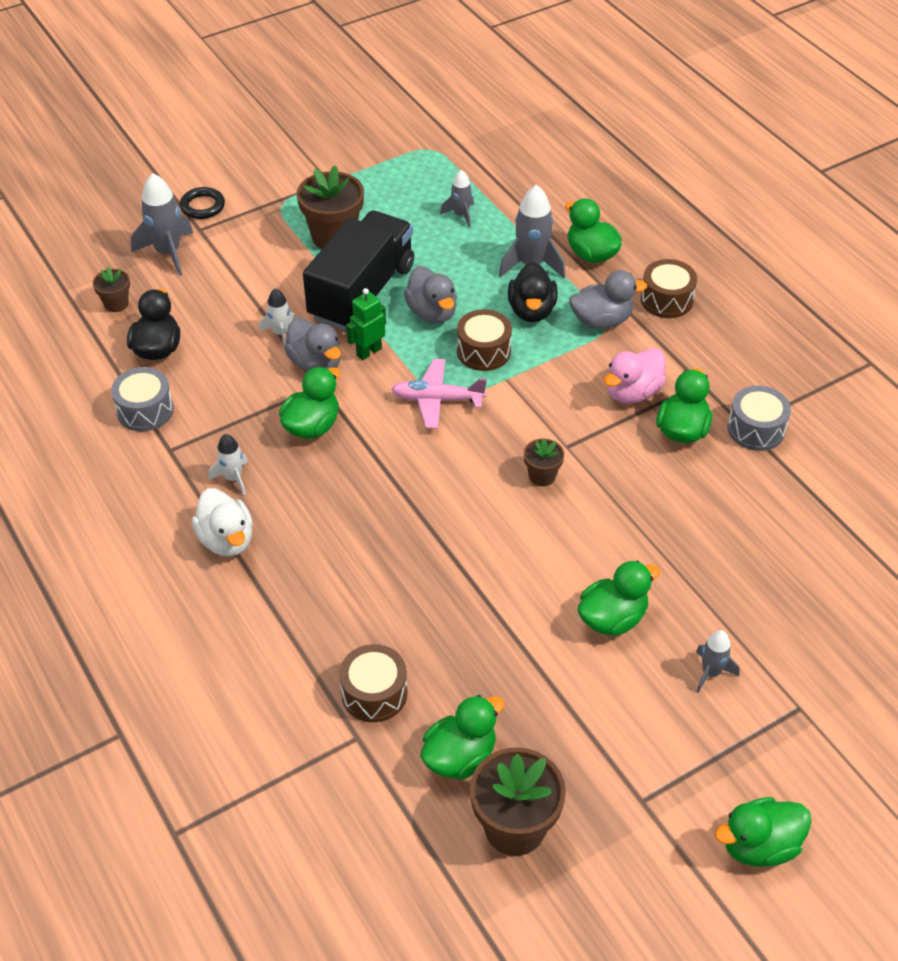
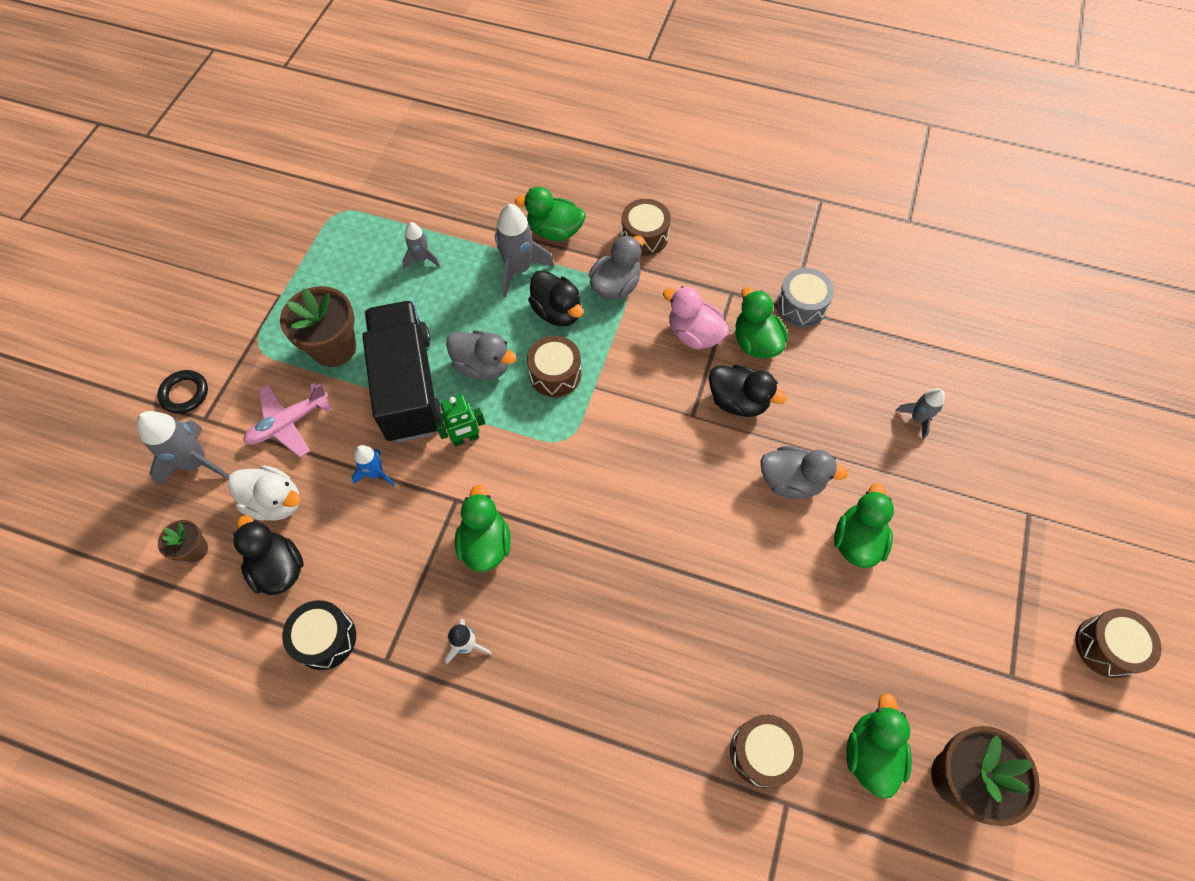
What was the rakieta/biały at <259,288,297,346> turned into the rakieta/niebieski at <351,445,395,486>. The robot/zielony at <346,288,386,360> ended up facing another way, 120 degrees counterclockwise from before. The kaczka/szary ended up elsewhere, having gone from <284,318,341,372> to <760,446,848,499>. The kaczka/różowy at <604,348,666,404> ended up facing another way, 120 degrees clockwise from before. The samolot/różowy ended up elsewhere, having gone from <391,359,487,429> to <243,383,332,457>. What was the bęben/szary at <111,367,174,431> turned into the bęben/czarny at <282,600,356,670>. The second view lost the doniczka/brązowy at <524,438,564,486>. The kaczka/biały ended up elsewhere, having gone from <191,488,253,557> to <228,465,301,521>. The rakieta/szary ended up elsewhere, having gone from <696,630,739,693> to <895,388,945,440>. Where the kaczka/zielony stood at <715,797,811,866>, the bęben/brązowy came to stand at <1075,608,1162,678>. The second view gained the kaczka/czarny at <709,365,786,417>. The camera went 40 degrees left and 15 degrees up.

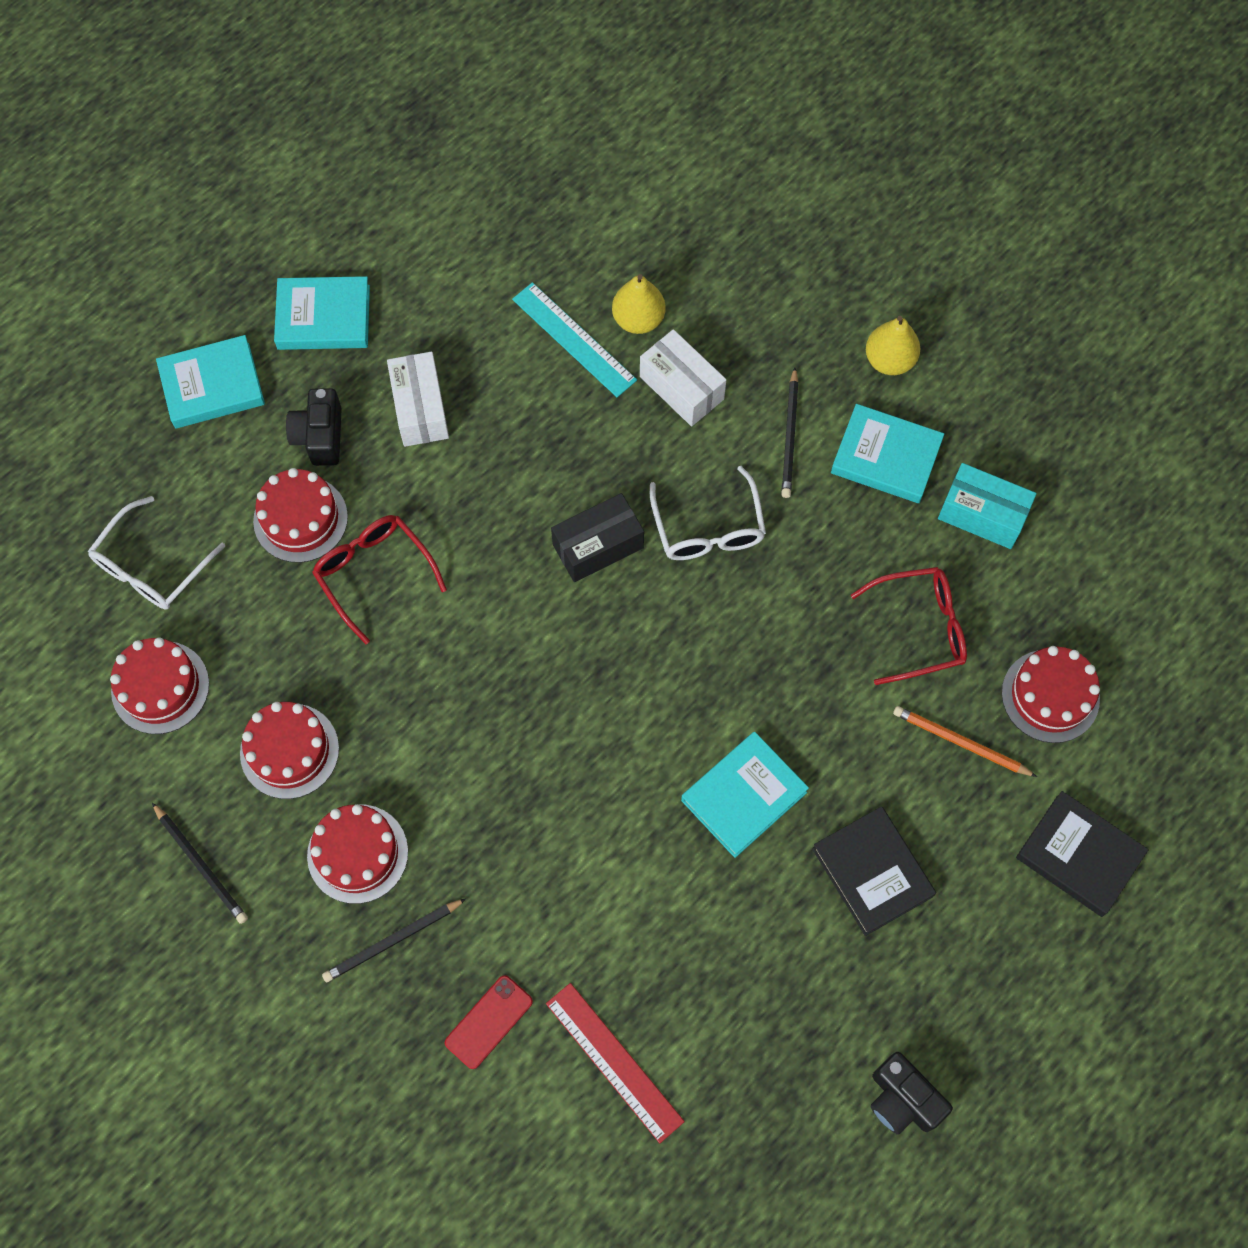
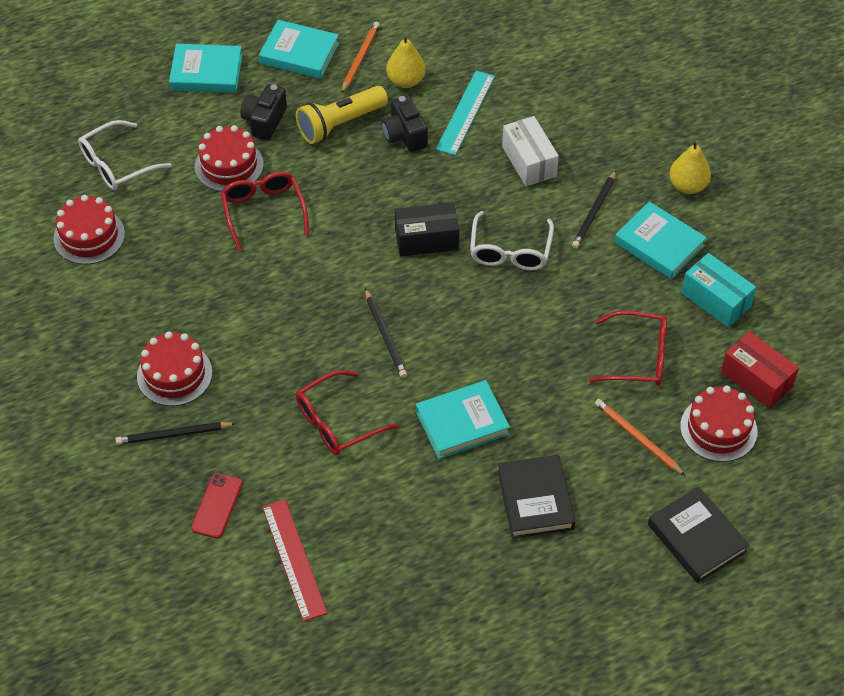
The gruszka/żółty ended up elsewhere, having gone from <612,274,666,334> to <386,35,426,88>. The linijka/turkusowy at <512,282,637,397> ended up facing another way, 45 degrees clockwise from before. Where the pudełko/biały stood at <387,352,449,447>, the latarka/żółty came to stand at <296,86,388,144>. The second view lost the tort/czerwony at <240,702,339,799>. The ołówek/czarny ended up elsewhere, having gone from <152,803,248,924> to <365,288,407,378>. The telefon/czerwony at <445,975,533,1069> ended up facing another way, 45 degrees counterclockwise from before. The aparat fotograficzny/czarny ended up elsewhere, having gone from <871,1052,953,1135> to <381,95,428,152>. The second view gained the ołówek/pomarańczowy at <341,22,380,94>. The second view gained the pudełko/czerwony at <721,331,799,409>. The second view gained the okulary/czerwony at <296,370,398,455>. The camera went 20 degrees right and 15 degrees down.

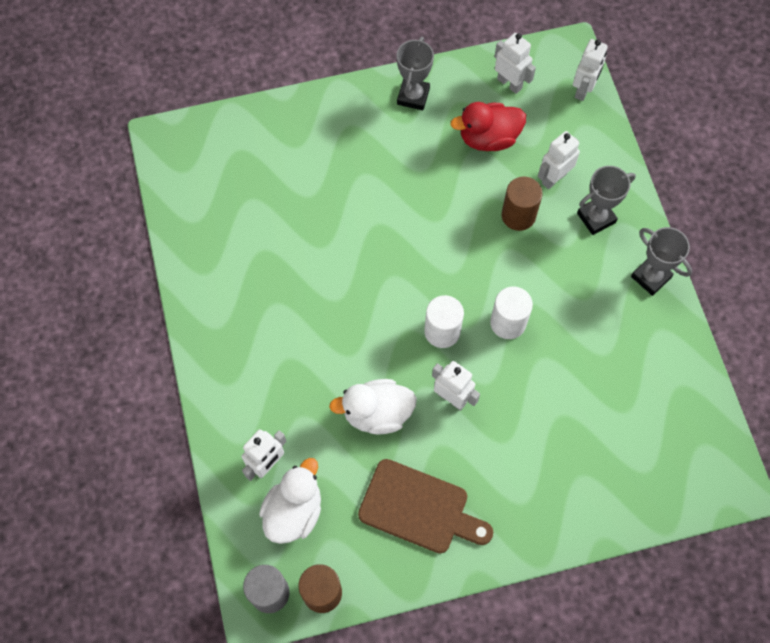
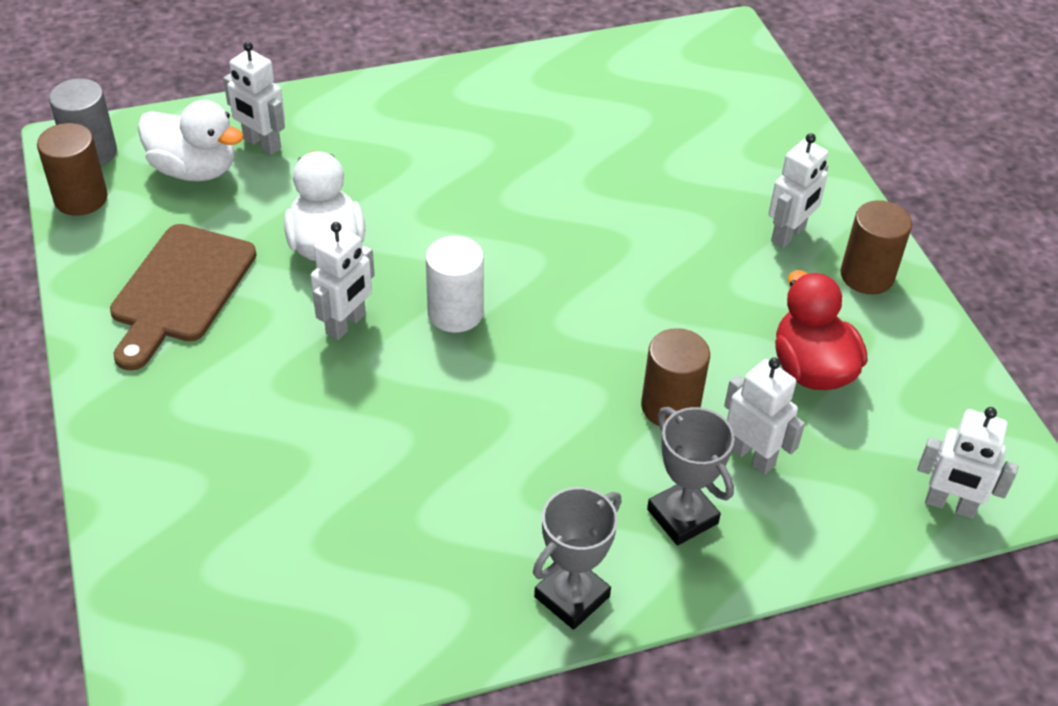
The robot/biały ended up elsewhere, having gone from <494,33,536,94> to <768,133,828,248>. Where the puchar/szary stood at <397,37,434,110>, the walec/brązowy came to stand at <840,200,912,294>. The second view lost the walec/biały at <490,287,533,339>. The camera went 85 degrees right and 20 degrees down.

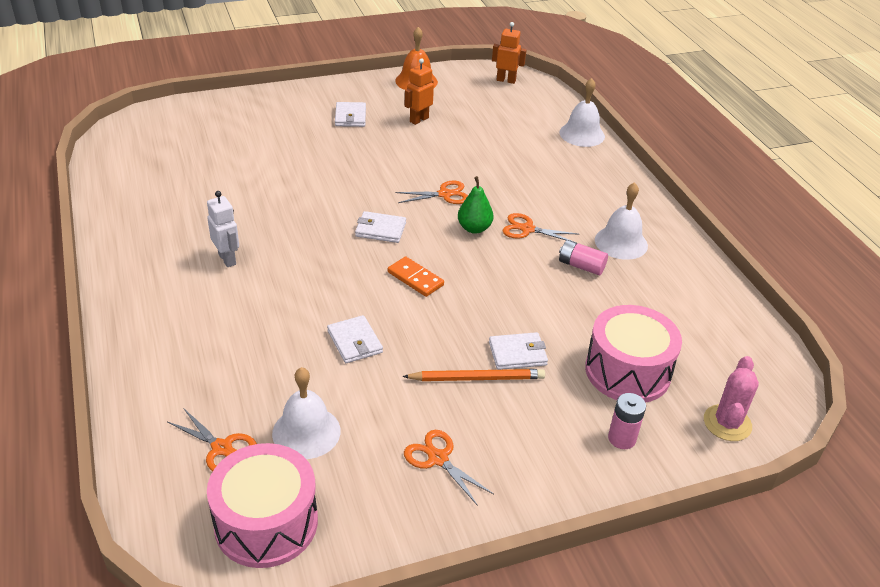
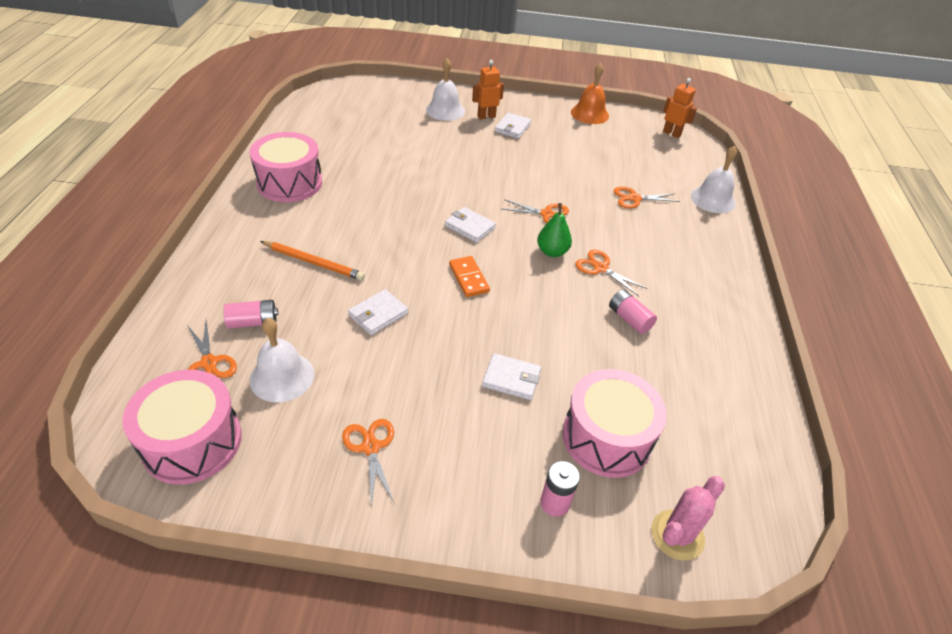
The robot/pomarańczowy ended up elsewhere, having gone from <405,58,434,125> to <472,60,504,119>. The dzwonek/biały ended up elsewhere, having gone from <595,182,648,260> to <426,58,465,121>. The second view lost the robot/biały at <207,191,239,267>. The portfel/biały at <327,315,383,363> ended up facing another way, 45 degrees clockwise from before. The ołówek/pomarańczowy ended up elsewhere, having gone from <402,369,545,381> to <260,241,365,280>. The second view gained the bęben/różowy at <249,132,322,202>. The second view gained the nożyczki/pomarańczowy at <614,187,680,209>. The second view gained the bateria/różowy at <223,300,278,329>. The camera went 25 degrees right and 5 degrees up.

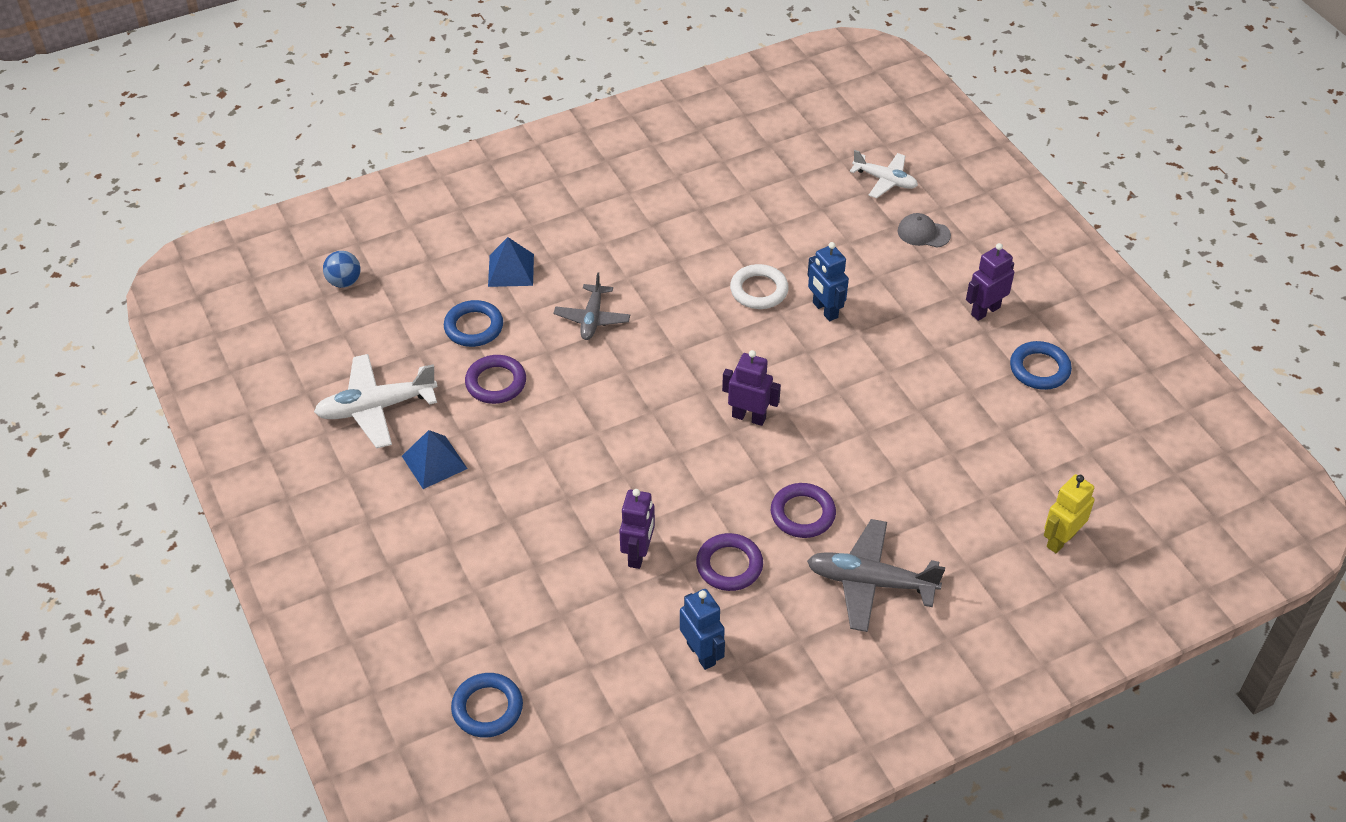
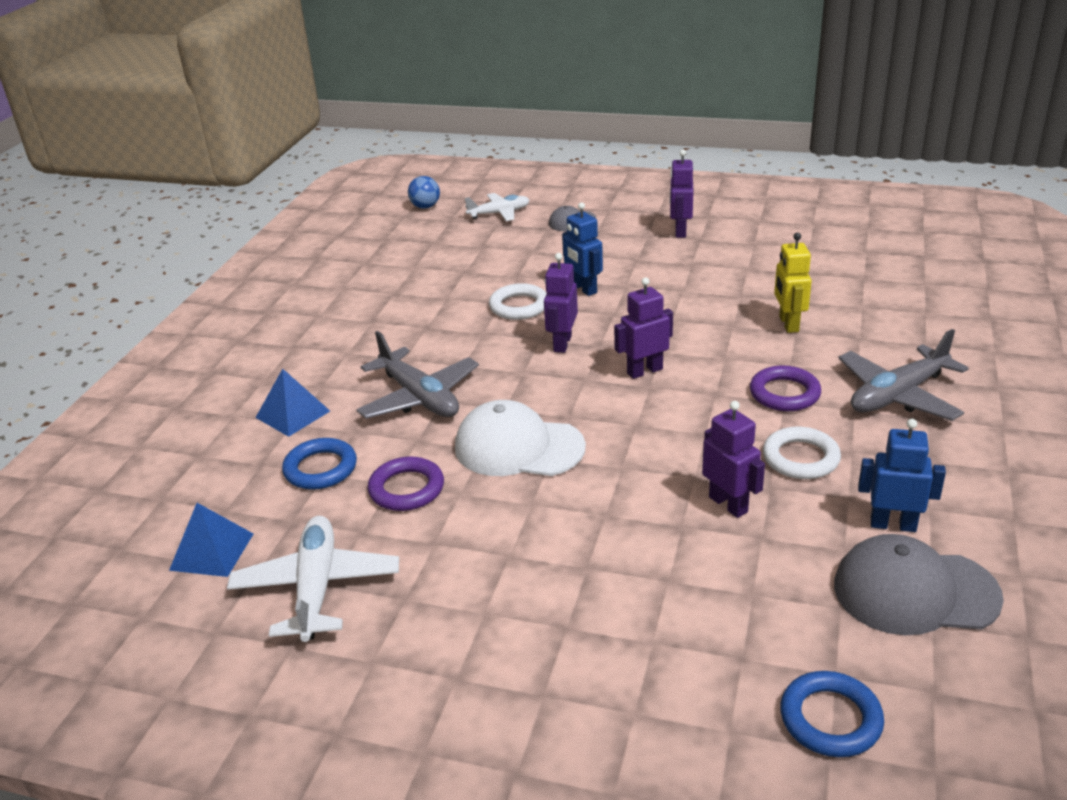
The robot/niebieski at <808,242,849,321> ended up facing another way, 45 degrees clockwise from before. The piłka/niebieski ended up elsewhere, having gone from <323,251,360,288> to <408,176,440,208>. The size of the samolot/szary at <554,272,630,340> changed by a factor of 1.55. The second view lost the pierścień/niebieski at <1010,341,1072,390>. The samolot/biały at <314,354,438,449> ended up facing another way, 150 degrees clockwise from before. The piramida/niebieski ended up elsewhere, having gone from <402,430,467,489> to <169,503,253,577>. The robot/żółty ended up elsewhere, having gone from <1044,474,1094,553> to <774,233,812,333>. What was the pierścień/fioletowy at <696,533,763,591> turned into the pierścień/biały at <763,426,841,479>. The second view gained the robot/fioletowy at <544,253,578,353>. The second view gained the czapka/biały at <455,400,586,476>. The second view gained the czapka/szary at <834,534,1004,635>. The camera went 45 degrees left and 15 degrees down.

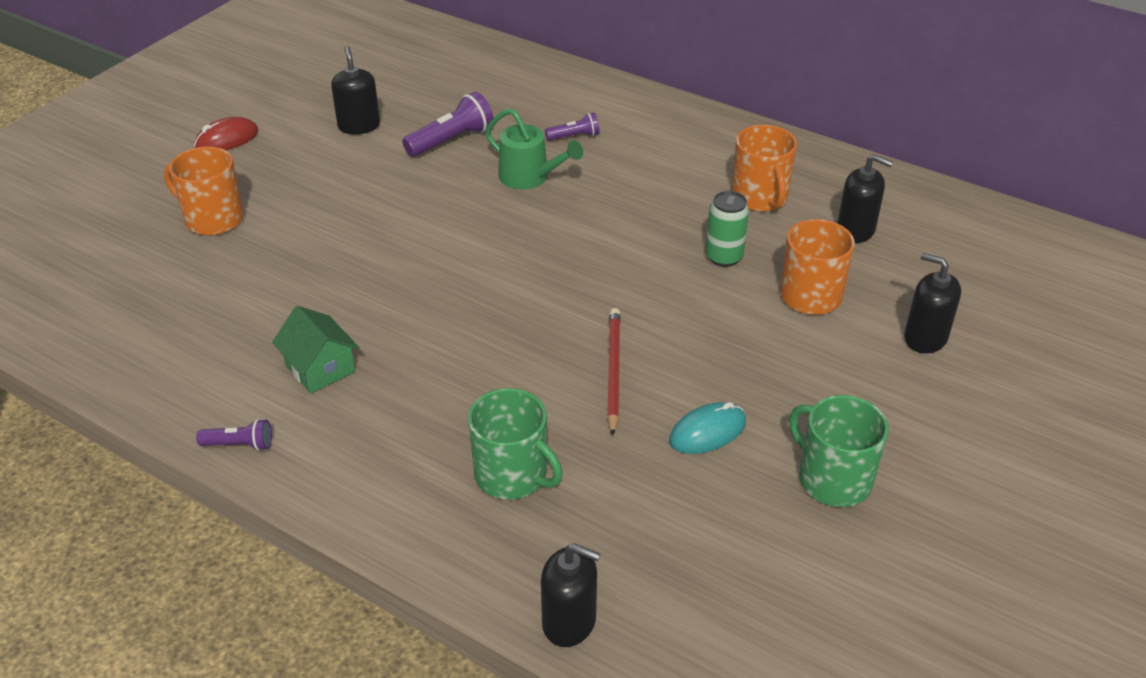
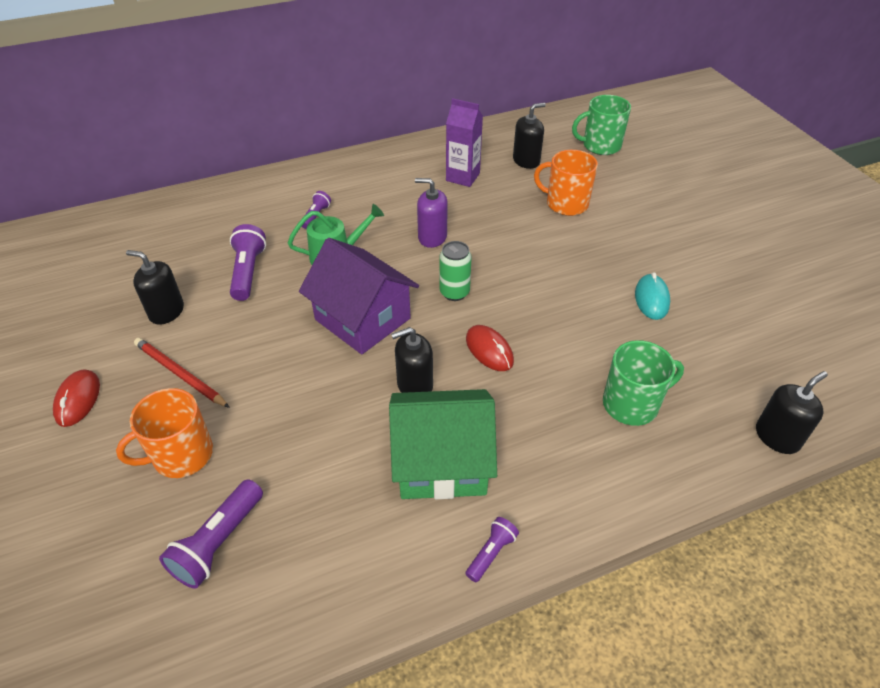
Where the kubek/pomarańczowy stood at <732,125,797,212>, the karton mleka/fioletowy came to stand at <446,98,483,187>. The puszka/zielony ended up elsewhere, having gone from <705,191,749,267> to <440,241,472,301>. The dozownik mydła/czarny ended up elsewhere, having gone from <904,253,961,353> to <391,327,433,393>. The size of the domek/zielony at <272,306,359,393> changed by a factor of 1.76. The ołówek/czerwony ended up elsewhere, having gone from <607,308,621,436> to <134,338,230,408>. The kubek/zielony ended up elsewhere, having gone from <789,395,889,507> to <572,95,631,155>. The second view gained the dozownik mydła/fioletowy at <415,178,448,248>. The second view gained the domek/fioletowy at <299,238,419,354>. The second view gained the myszka/czerwony at <466,325,514,371>. The second view gained the latarka/fioletowy at <159,479,263,589>. The camera went 55 degrees left and 5 degrees up.

